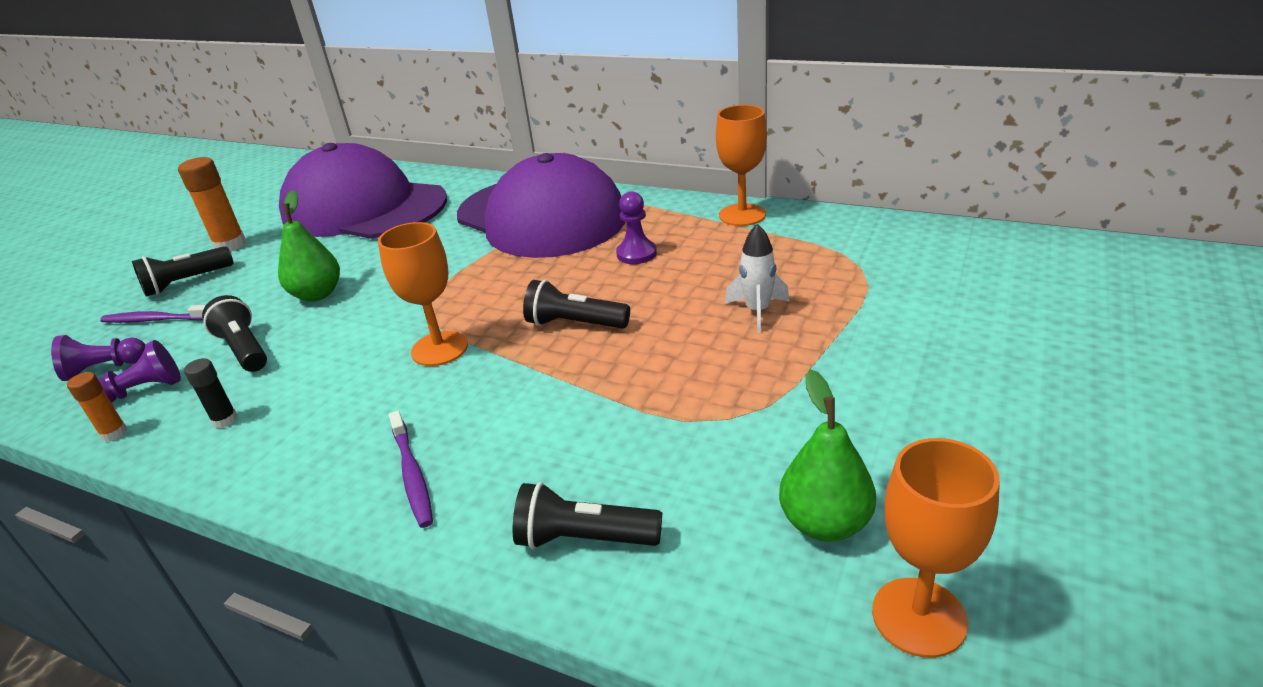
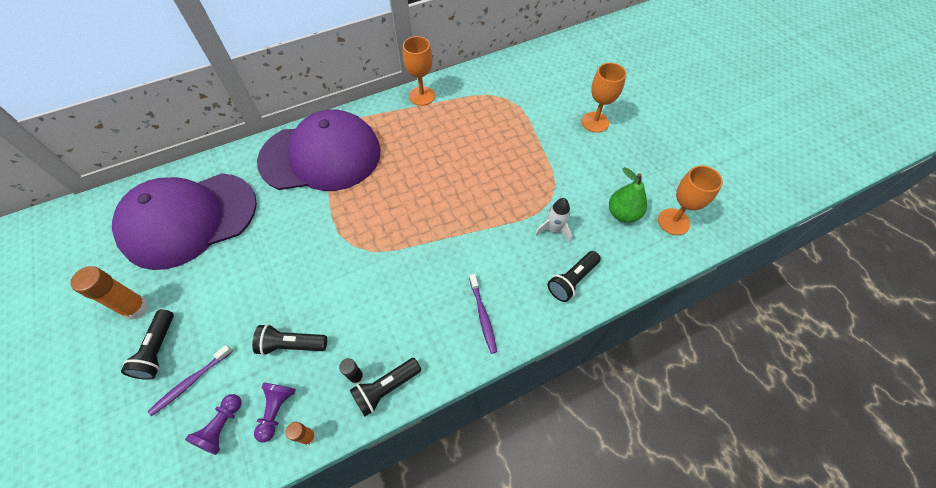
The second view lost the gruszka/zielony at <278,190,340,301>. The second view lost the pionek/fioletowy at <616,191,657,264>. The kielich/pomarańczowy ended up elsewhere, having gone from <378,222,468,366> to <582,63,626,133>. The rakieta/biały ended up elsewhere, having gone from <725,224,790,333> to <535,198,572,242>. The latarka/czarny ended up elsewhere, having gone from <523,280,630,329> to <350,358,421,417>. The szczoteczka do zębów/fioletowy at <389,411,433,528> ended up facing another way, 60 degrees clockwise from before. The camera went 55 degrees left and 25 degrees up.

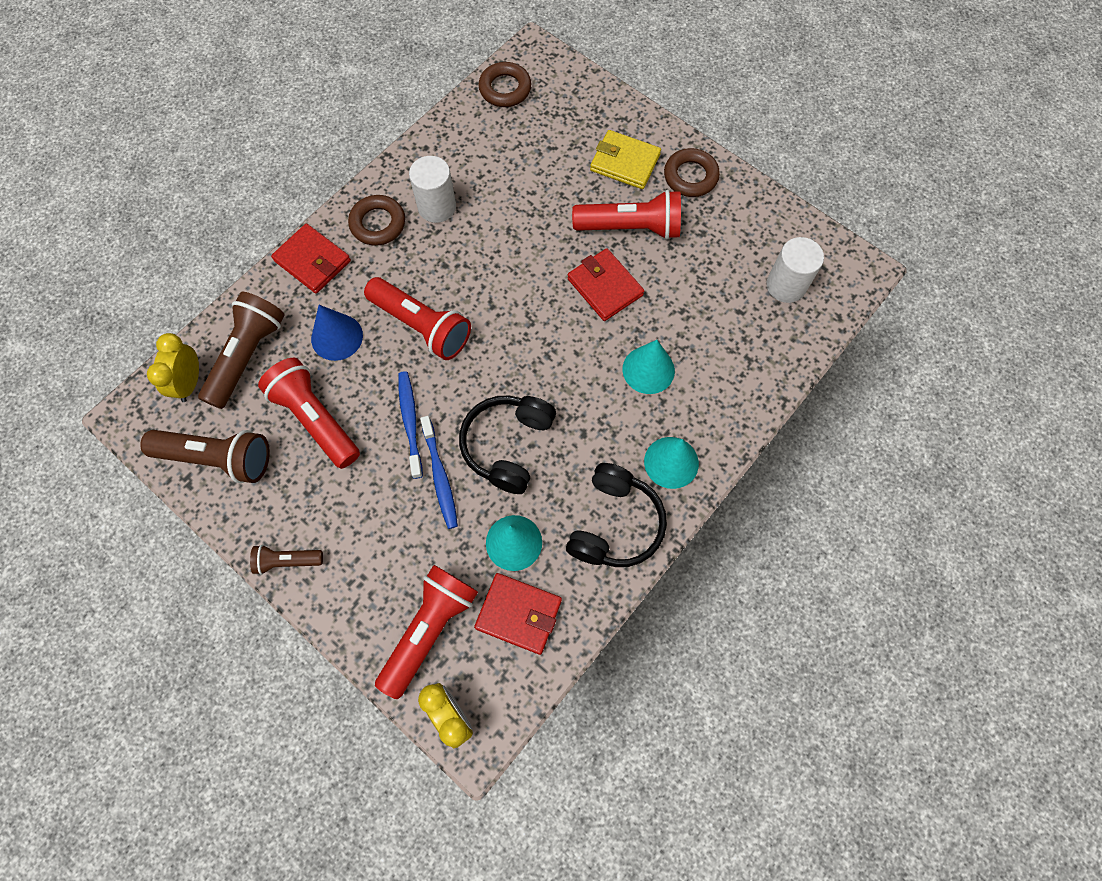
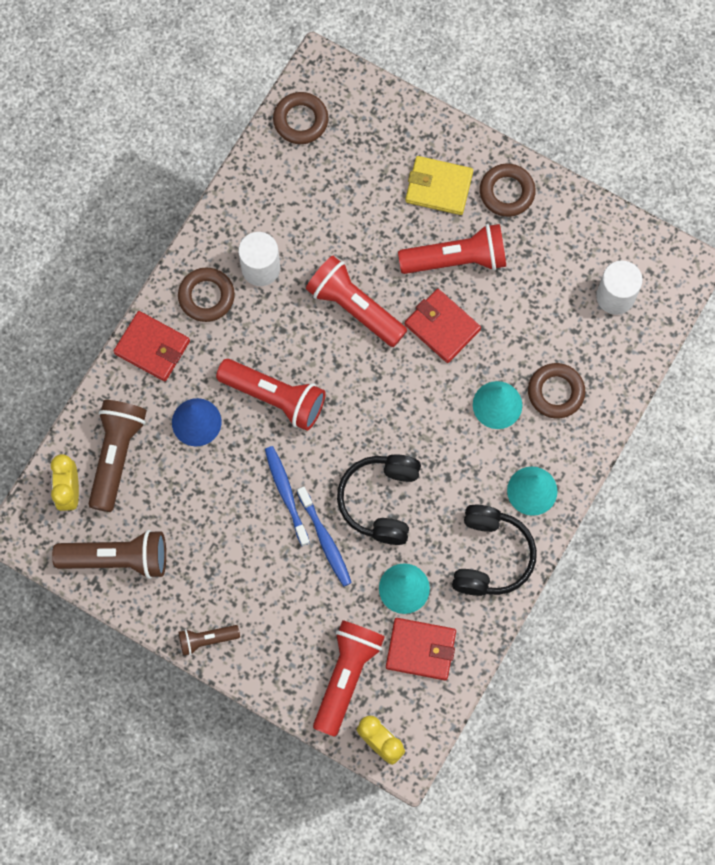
The latarka/czerwony ended up elsewhere, having gone from <258,358,360,469> to <306,255,407,347>. The second view gained the pierścień/brązowy at <528,363,585,418>. The camera went 10 degrees left and 5 degrees up.

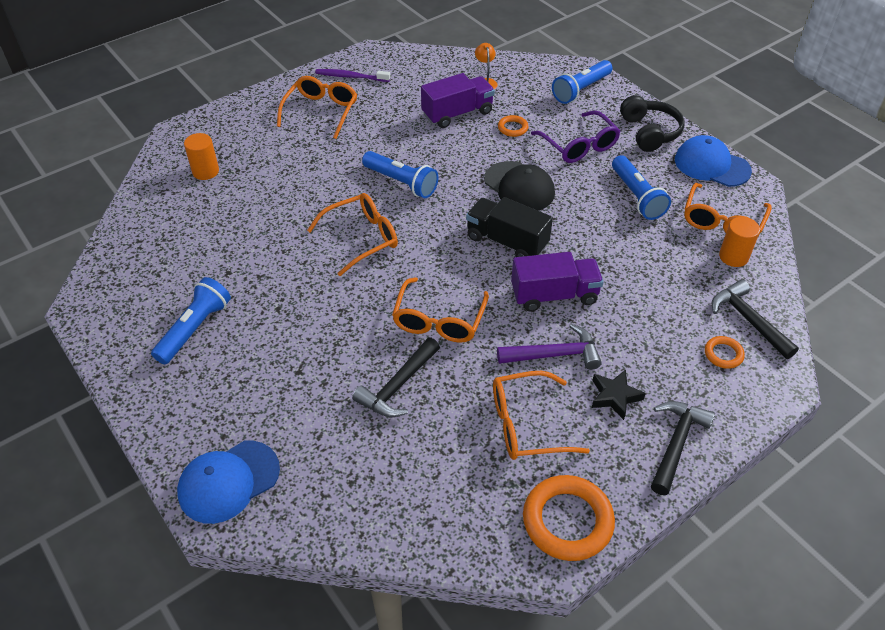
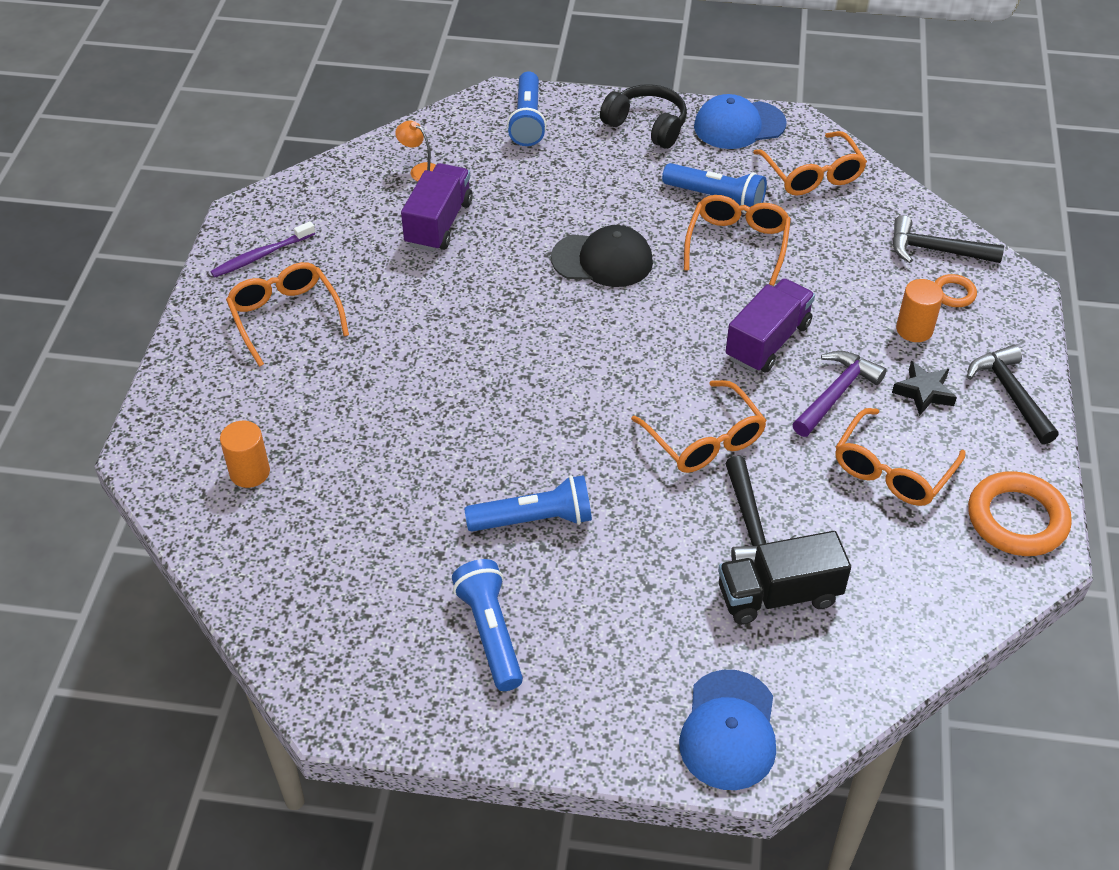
The second view lost the okulary/fioletowy at <531,111,621,163>. The second view lost the pierścień/pomarańczowy at <498,115,529,137>. The latarka/niebieski ended up elsewhere, having gone from <362,151,438,198> to <464,475,592,532>. The okulary/pomarańczowy ended up elsewhere, having gone from <307,193,398,276> to <684,195,791,286>. The ciężarówka/czarny ended up elsewhere, having gone from <466,197,553,257> to <718,531,851,625>. The walec/pomarańczowy ended up elsewhere, having gone from <719,217,760,267> to <896,279,943,342>. The camera went 45 degrees left and 0 degrees up.

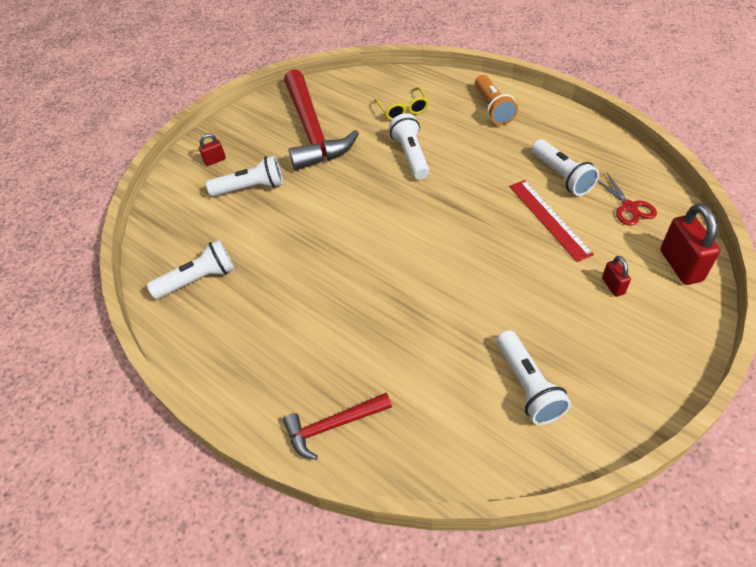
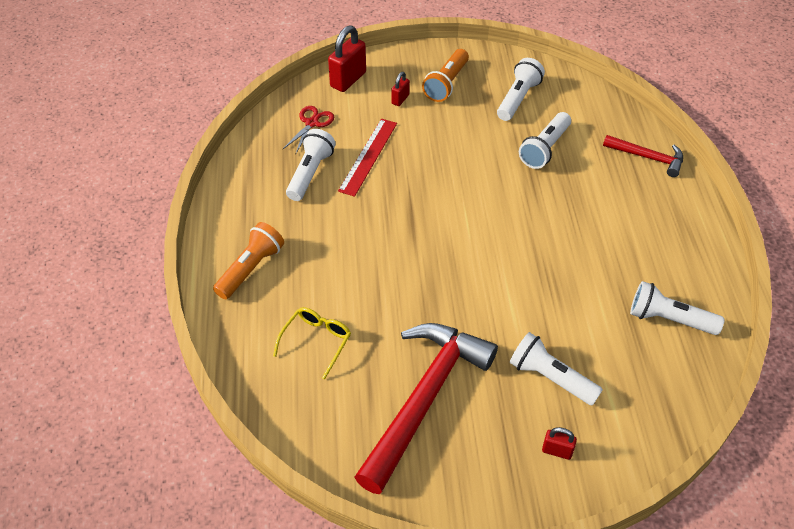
The latarka/biały ended up elsewhere, having gone from <389,113,430,180> to <519,112,571,169>. The second view gained the latarka/pomarańczowy at <422,49,469,102>. The camera went 140 degrees left and 0 degrees up.

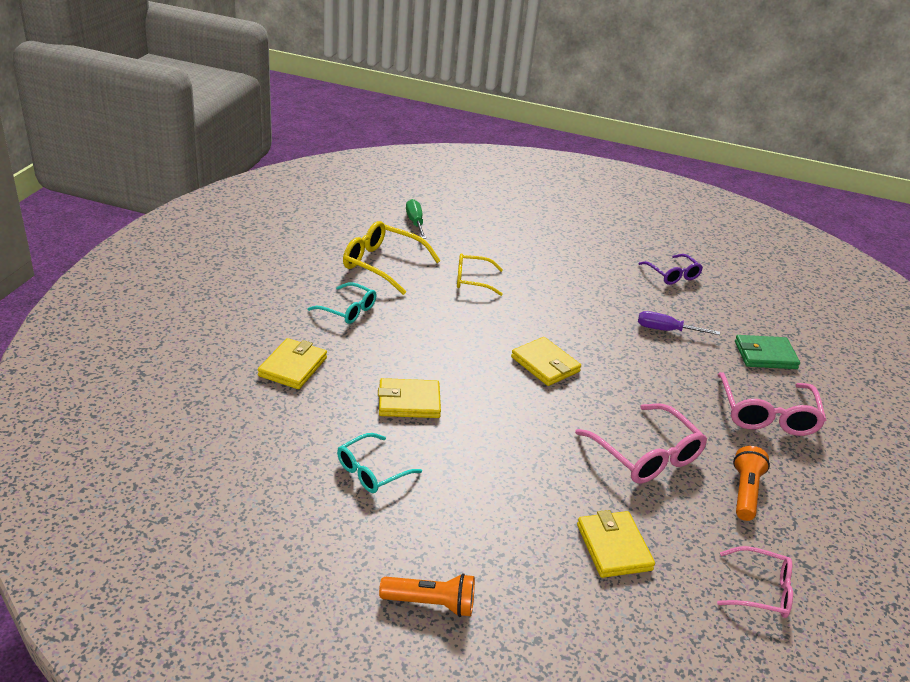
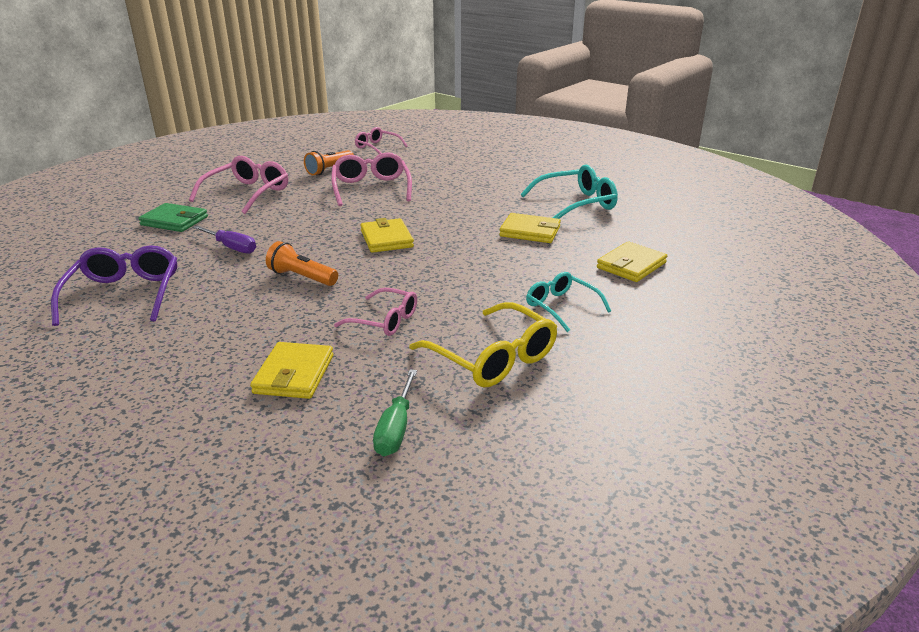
What was the okulary/żółty at <457,253,503,296> turned into the okulary/różowy at <334,288,417,336>. The size of the okulary/fioletowy at <639,254,703,285> changed by a factor of 1.57. The size of the okulary/turkusowy at <337,433,422,493> changed by a factor of 1.57. The portfel/żółty ended up elsewhere, having gone from <577,510,655,578> to <250,342,333,399>. The latarka/pomarańczowy ended up elsewhere, having gone from <379,573,475,617> to <266,241,338,286>. The camera went 155 degrees left and 5 degrees down.

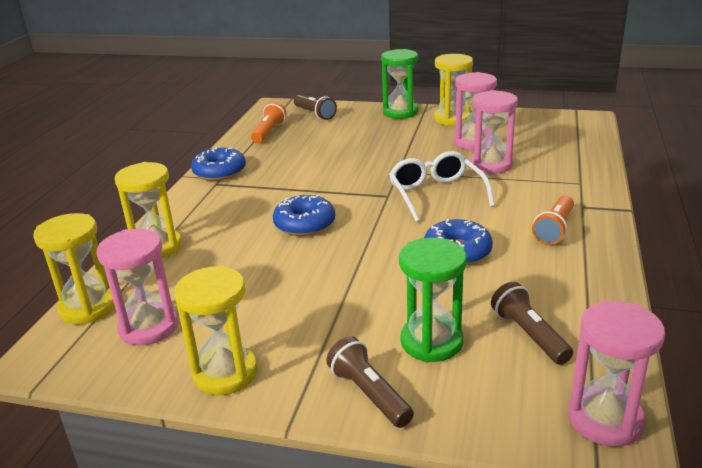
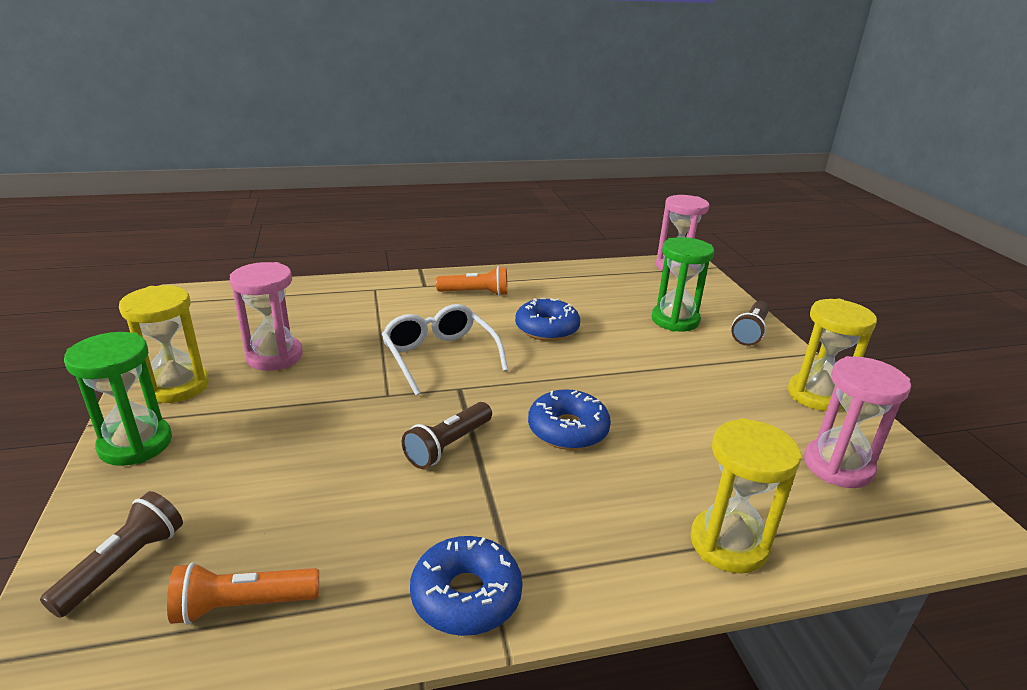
The second view lost the klepsydra/różowy at <470,90,518,174>. The okulary/biały at <389,151,495,222> ended up facing another way, 105 degrees clockwise from before. The second view lost the klepsydra/żółty at <33,213,115,324>. The latarka/brązowy ended up elsewhere, having gone from <491,282,573,365> to <402,402,492,469>. The camera went 120 degrees left and 0 degrees up.

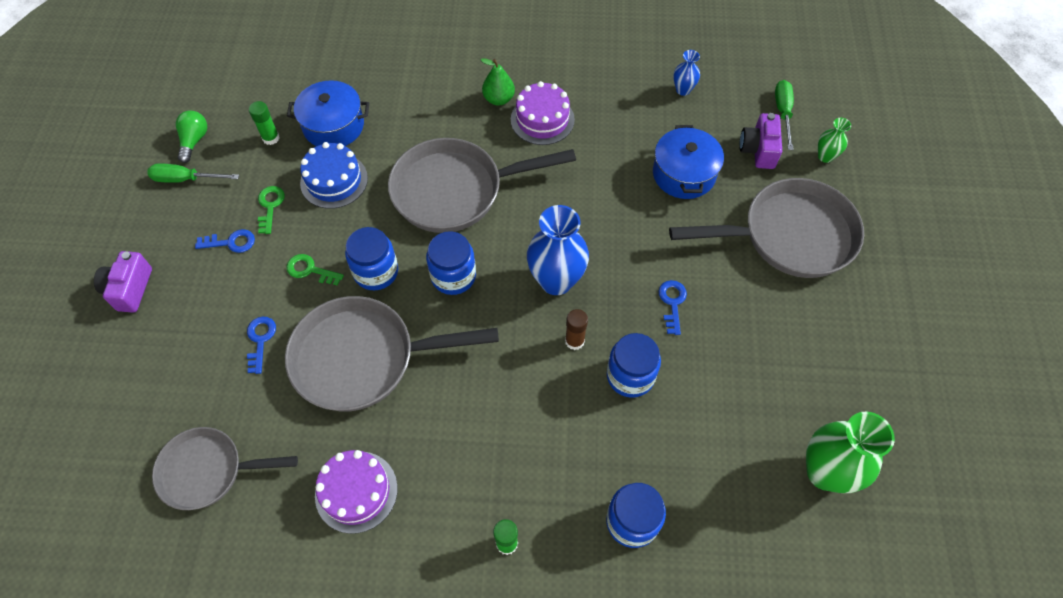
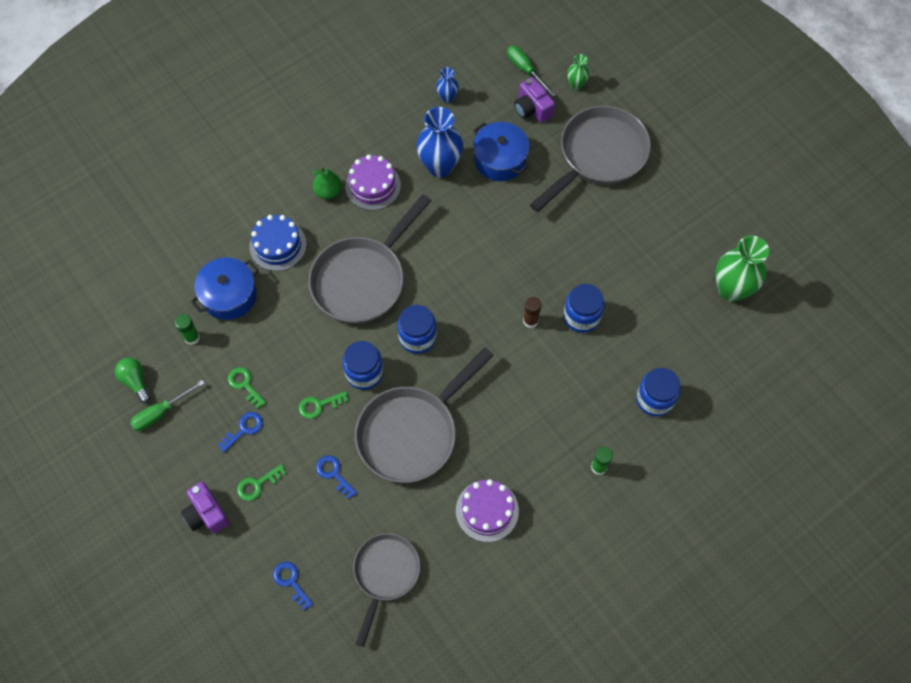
The tort/niebieski ended up elsewhere, having gone from <300,142,368,209> to <249,215,307,271>. The wazon/niebieski ended up elsewhere, having gone from <527,205,589,295> to <416,107,463,177>. The klucz/niebieski ended up elsewhere, having gone from <659,280,687,335> to <273,561,313,611>. The patelnia/szary at <152,427,298,510> ended up facing another way, 150 degrees clockwise from before. The second view gained the klucz/zielony at <237,464,287,501>. The camera went 40 degrees left and 5 degrees up.

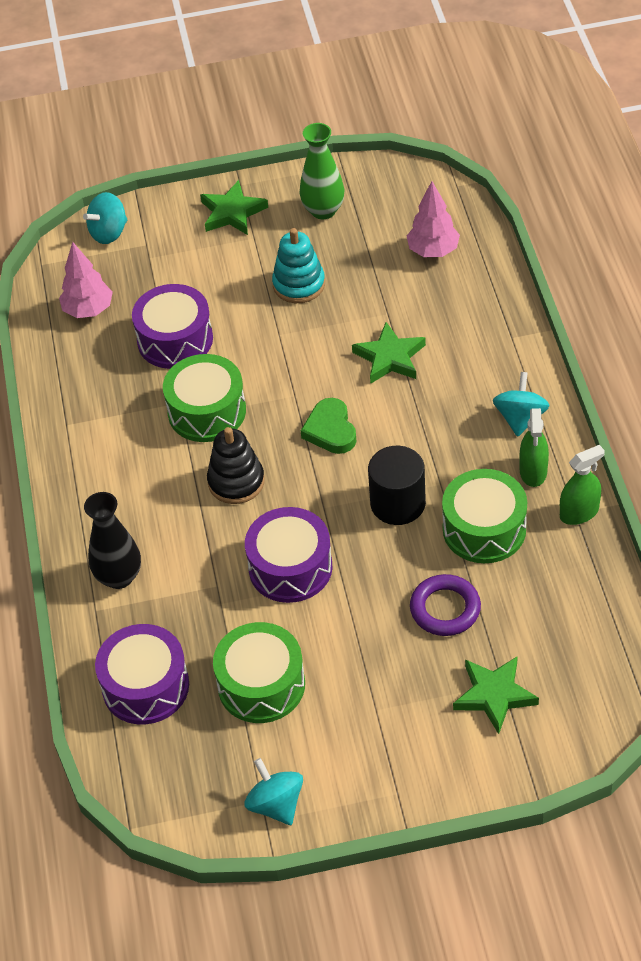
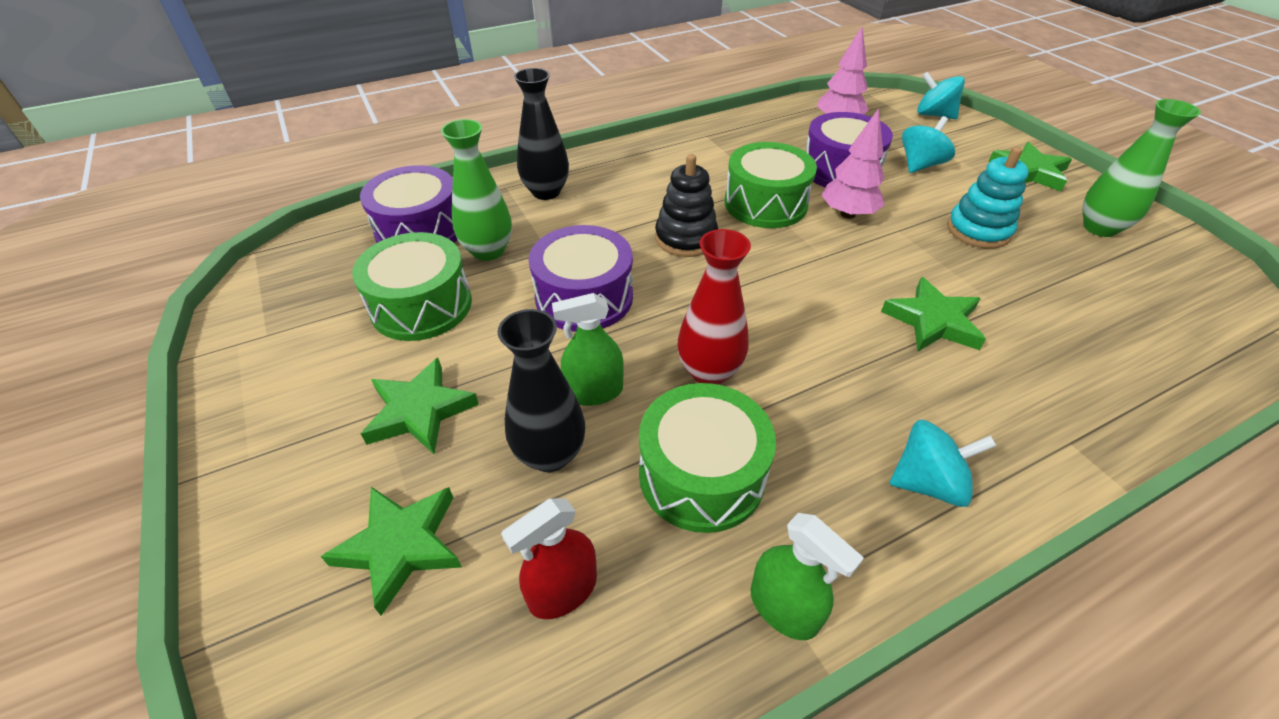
The drzewko/różowy ended up elsewhere, having gone from <407,181,460,257> to <821,108,885,219>. The second view lost the serce/zielony at <301,398,357,454>. The spryskiwacz/zielony ended up elsewhere, having gone from <519,408,549,487> to <552,293,624,406>. Where the walec/czarny stood at <368,446,426,525>, the wazon/czerwony came to stand at <678,229,751,385>. Where the pierścień/fioletowy stood at <410,574,481,636>, the wazon/czarny came to stand at <497,309,585,472>. The bączek/turkusowy ended up elsewhere, having gone from <244,758,303,825> to <902,116,955,173>. The second view gained the wazon/zielony at <441,119,512,261>. The second view gained the gwiazda/zielony at <361,358,479,454>. The second view gained the spryskiwacz/czerwony at <501,498,597,619>. The camera went 70 degrees right and 5 degrees down.

